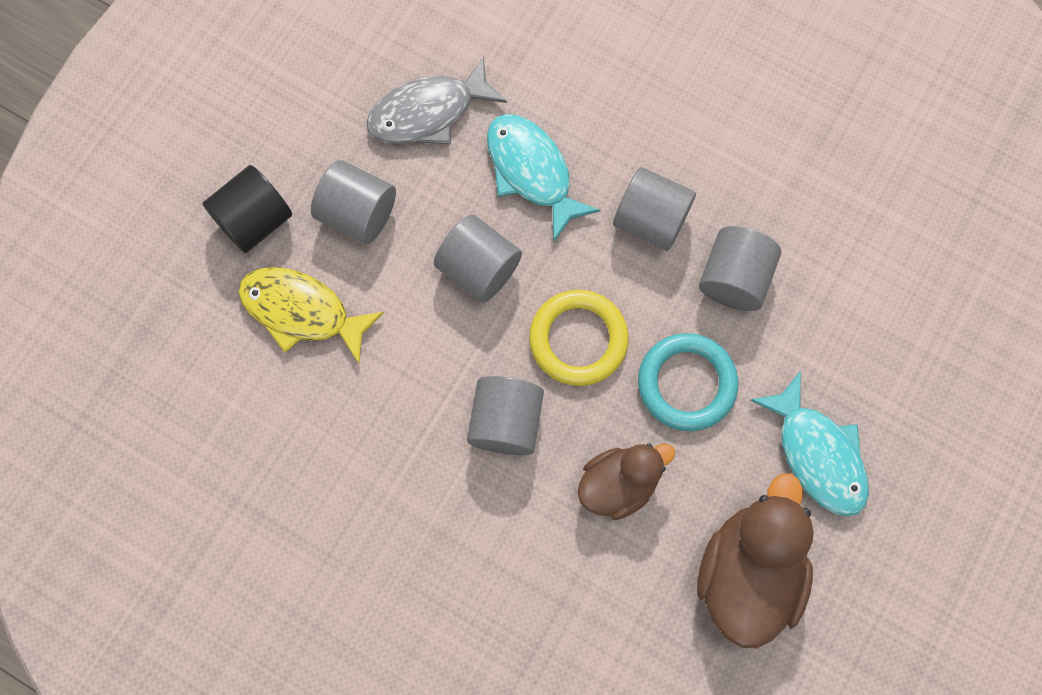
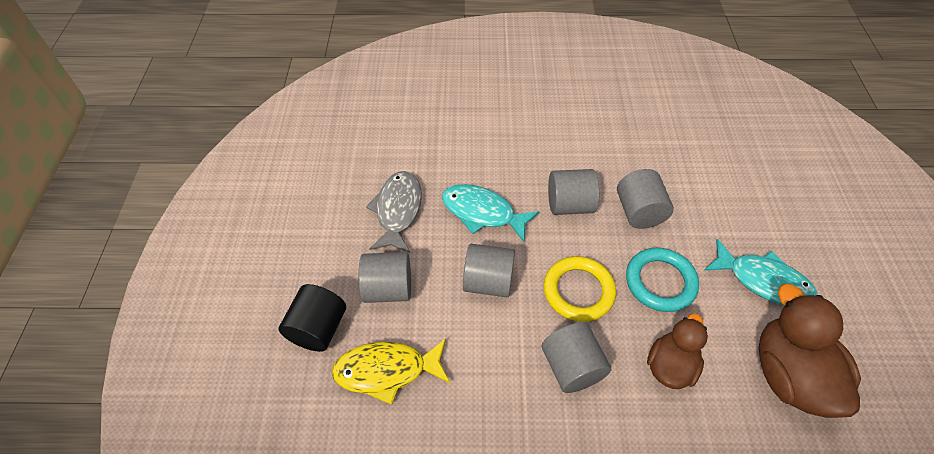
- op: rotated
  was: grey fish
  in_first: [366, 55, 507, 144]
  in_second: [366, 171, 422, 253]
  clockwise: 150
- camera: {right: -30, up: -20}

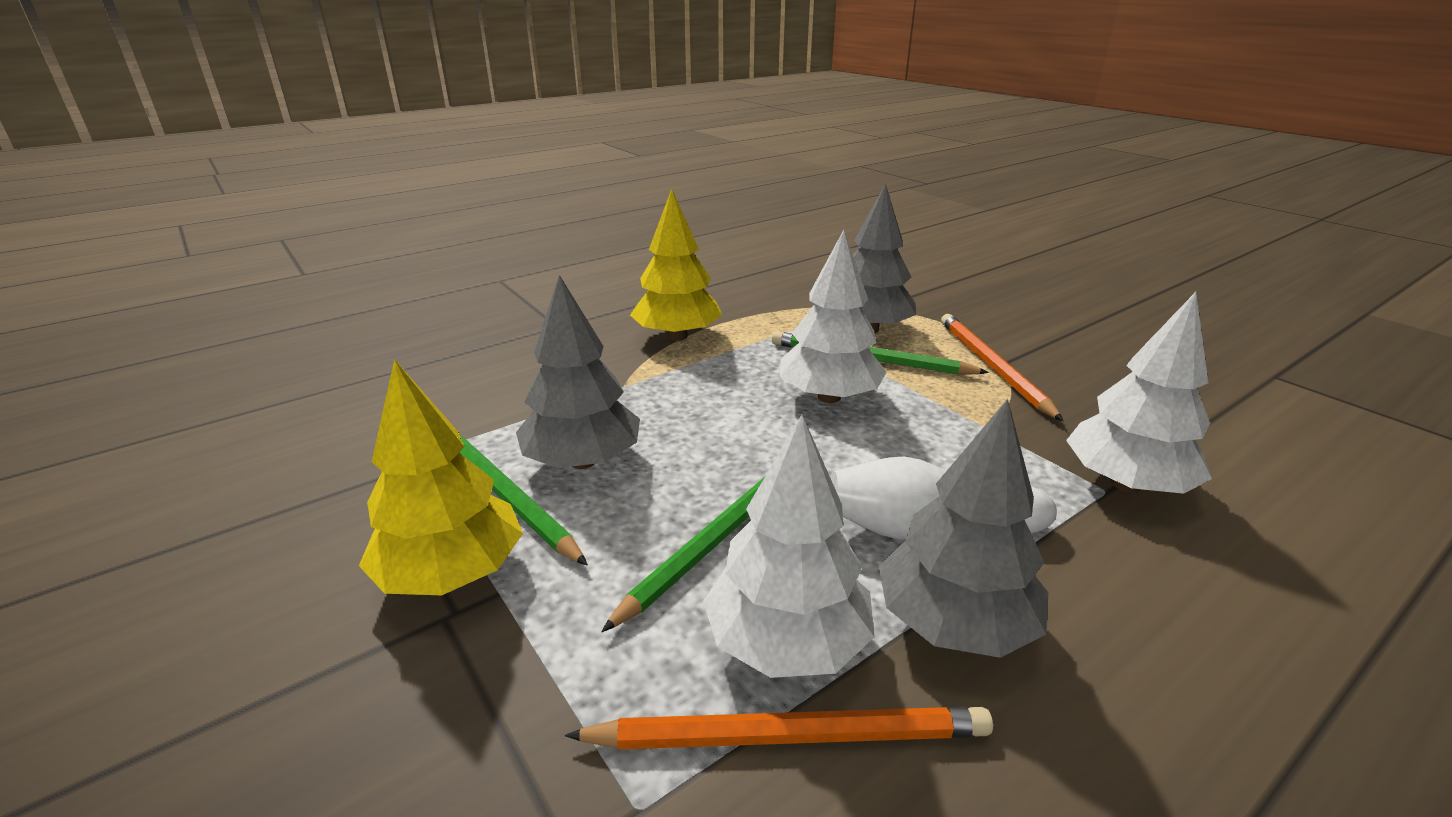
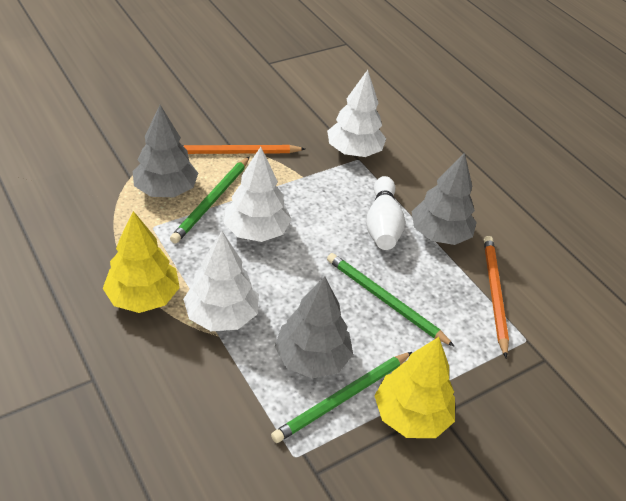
- op: shifted
  was: white tree
  in_first: [703, 415, 874, 678]
  in_second: [183, 231, 259, 331]
- camera: {right: -90, up: 15}

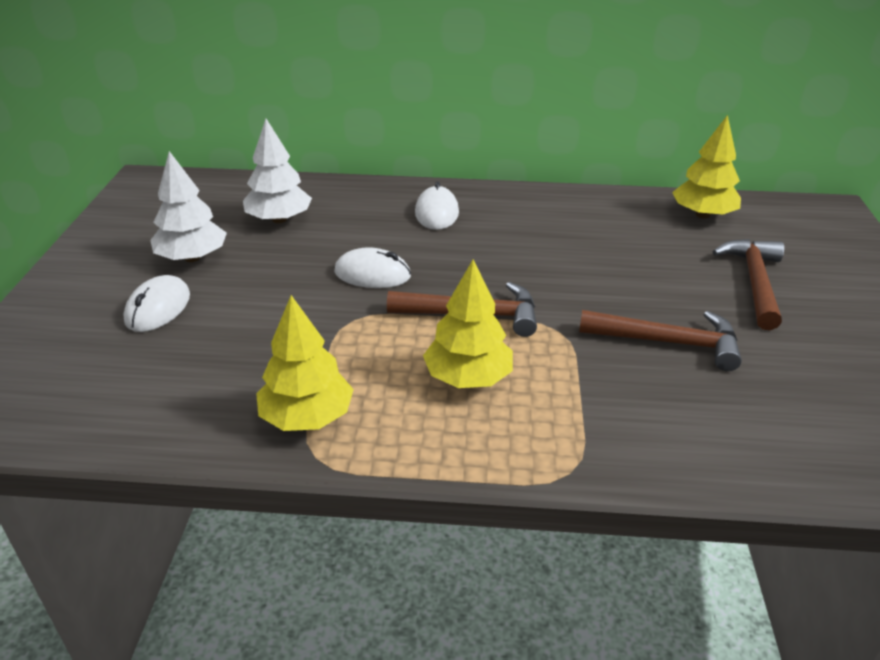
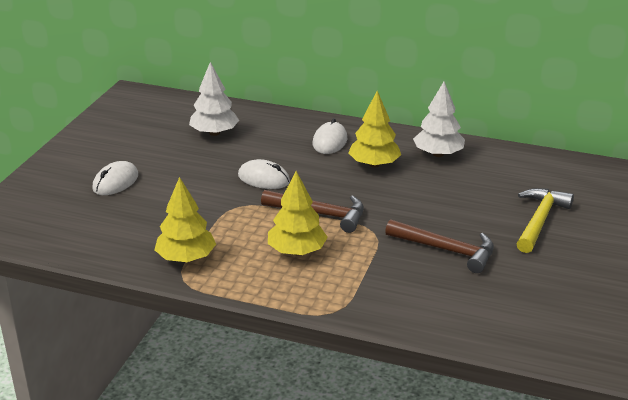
- op: shifted
  was: white tree
  in_first: [150, 151, 227, 262]
  in_second: [413, 82, 465, 157]
- op: shifted
  was: yellow tree
  in_first: [672, 115, 741, 219]
  in_second: [348, 91, 401, 168]
- op: repainted
  was: brown hammer
  now: yellow hammer
  in_first: [712, 239, 784, 330]
  in_second: [516, 188, 574, 253]
- camera: {right: 15, up: -5}

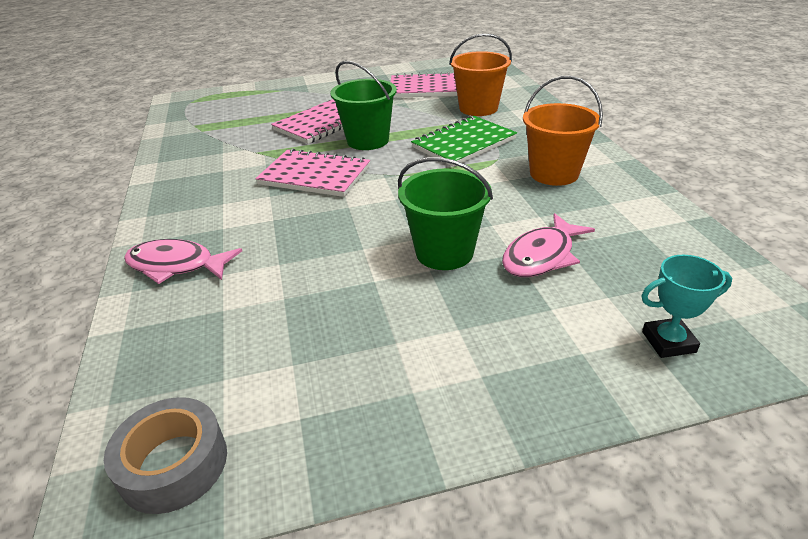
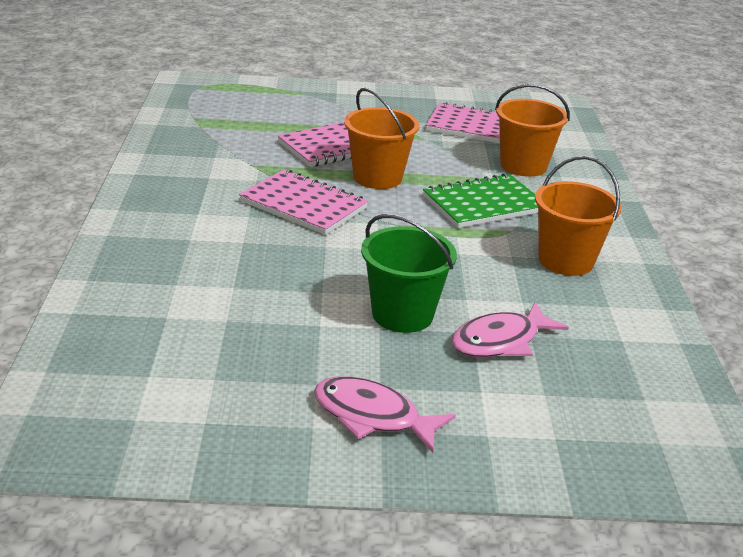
- op: gone
  was: grey tape
  in_first: [104, 397, 227, 514]
- op: shifted
  was: pink fish
  in_first: [124, 239, 242, 284]
  in_second: [314, 376, 455, 453]
- op: repainted
  was: green bucket
  now: orange bucket
  in_first: [330, 61, 397, 150]
  in_second: [344, 88, 419, 189]
- op: gone
  was: turquoise trophy
  in_first: [641, 255, 732, 358]
- camera: {right: 10, up: -5}

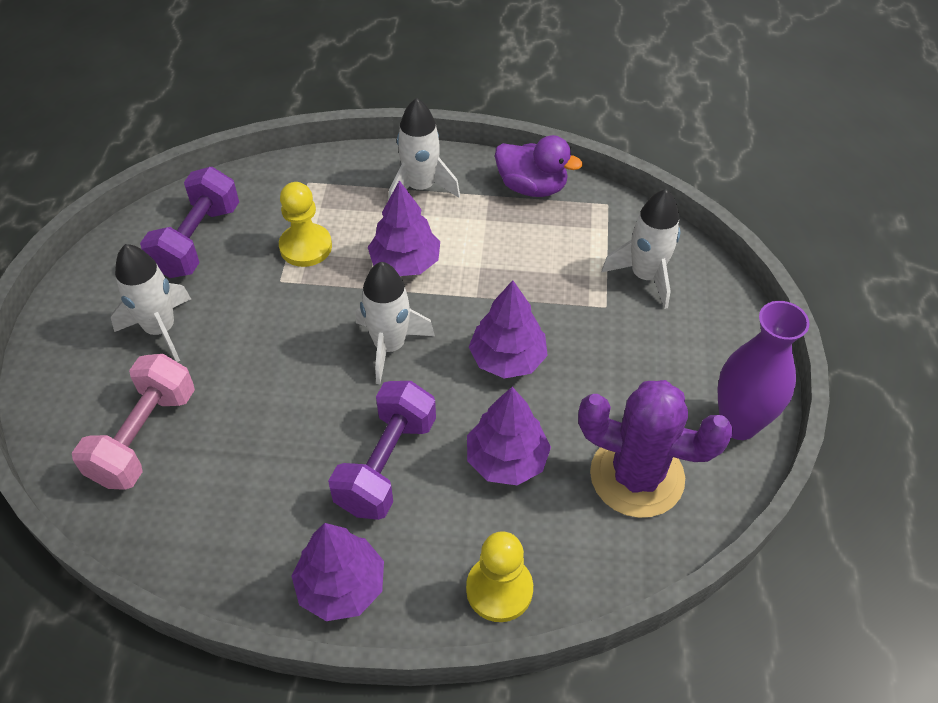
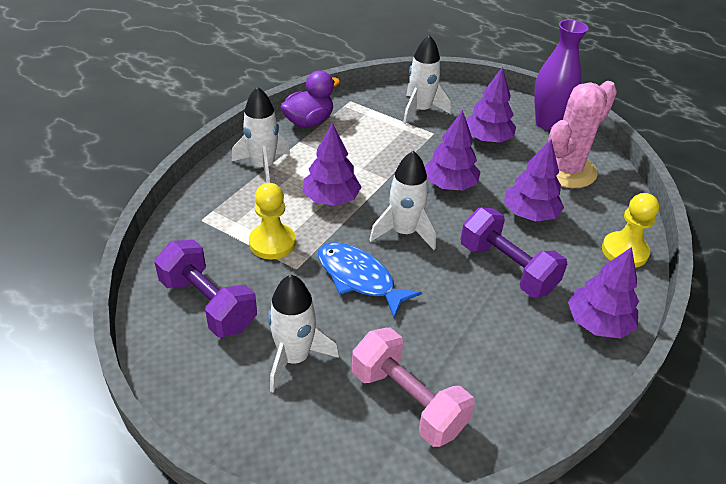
- op: repainted
  was: purple cactus
  now: pink cactus
  in_first: [578, 380, 733, 518]
  in_second: [548, 81, 617, 188]
- op: new
  now: blue fish
  in_second: [318, 242, 422, 318]
- op: new
  now: purple tree
  in_second: [466, 67, 516, 143]
- camera: {right: -65, up: -10}

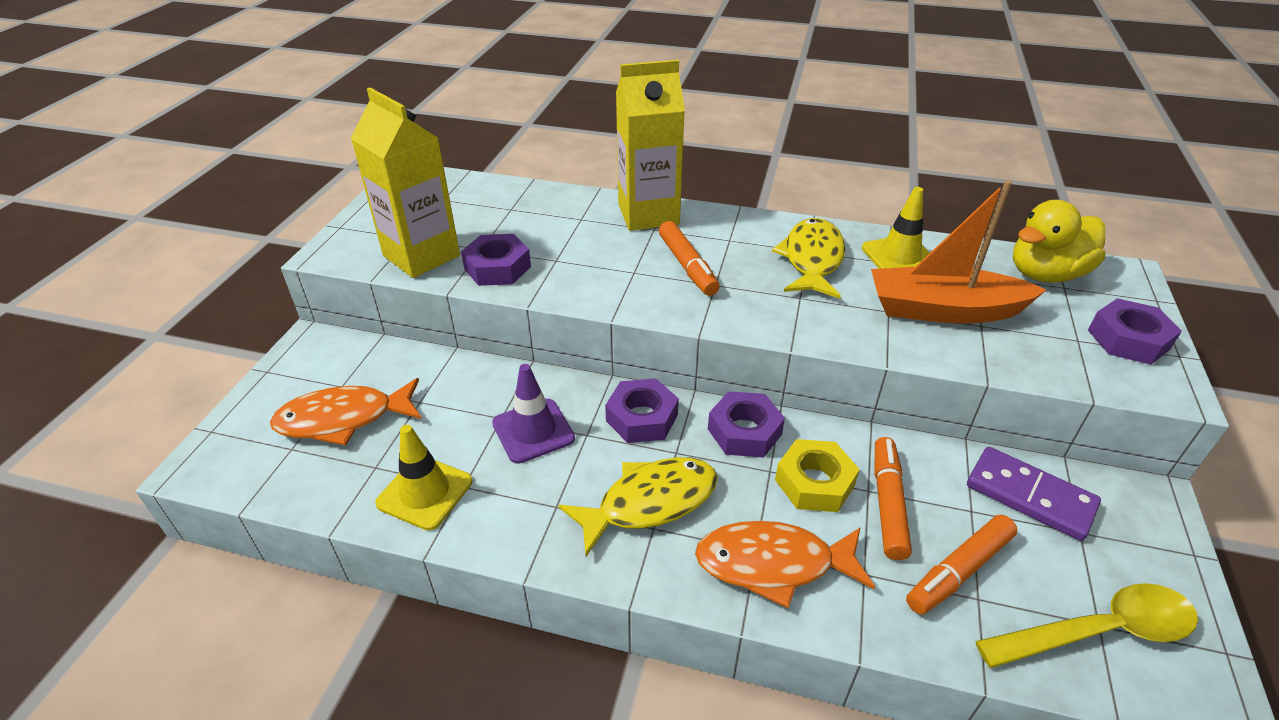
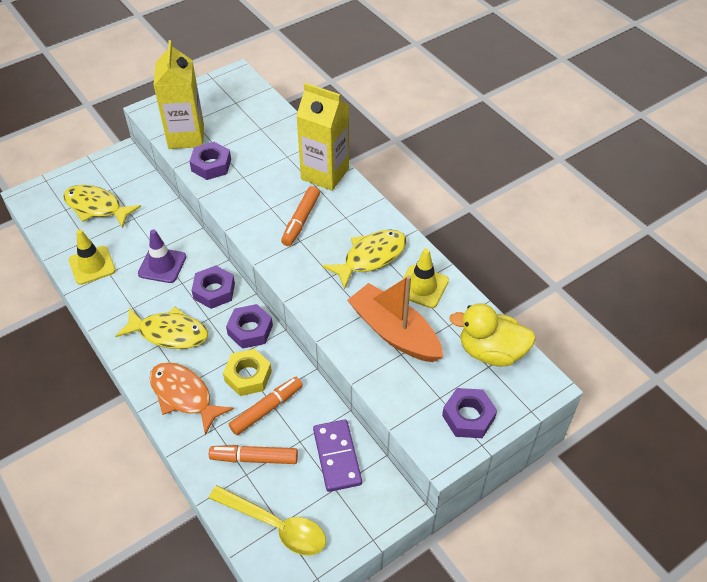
- op: repainted
  was: orange fish
  now: yellow fish
  in_first: [270, 378, 422, 446]
  in_second: [63, 185, 141, 228]
- camera: {right: 40, up: 10}

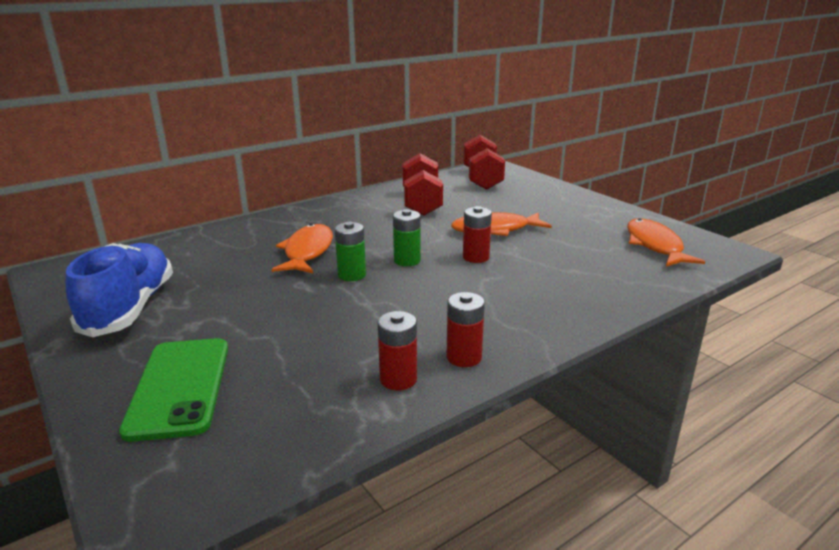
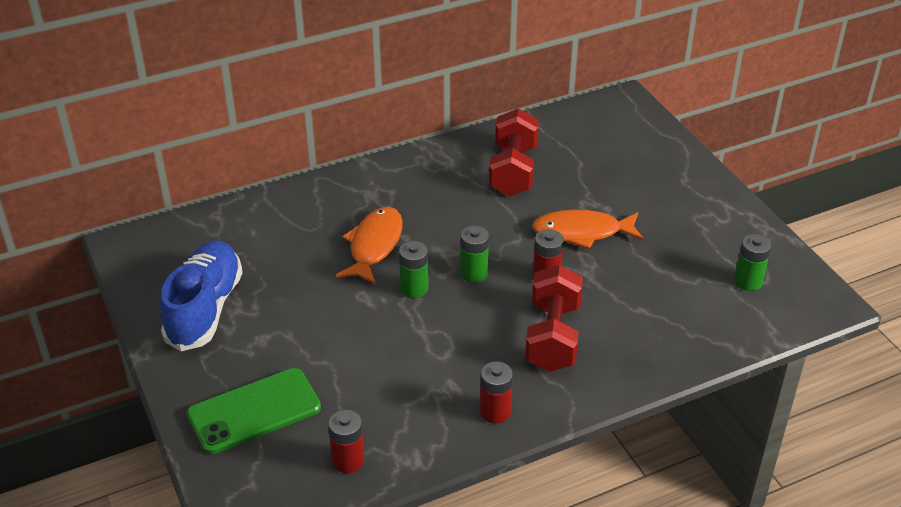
- op: rotated
  was: green phone
  in_first: [119, 338, 228, 442]
  in_second: [187, 368, 321, 454]
  clockwise: 60
- op: shifted
  was: red battery
  in_first: [378, 311, 417, 391]
  in_second: [328, 410, 365, 473]
- op: shifted
  was: red dumbbell
  in_first: [463, 135, 505, 190]
  in_second: [525, 265, 583, 372]
- op: swapped
  was: orange fish
  now: green battery
  in_first: [627, 219, 705, 266]
  in_second: [734, 234, 771, 291]
- camera: {right: 10, up: 15}

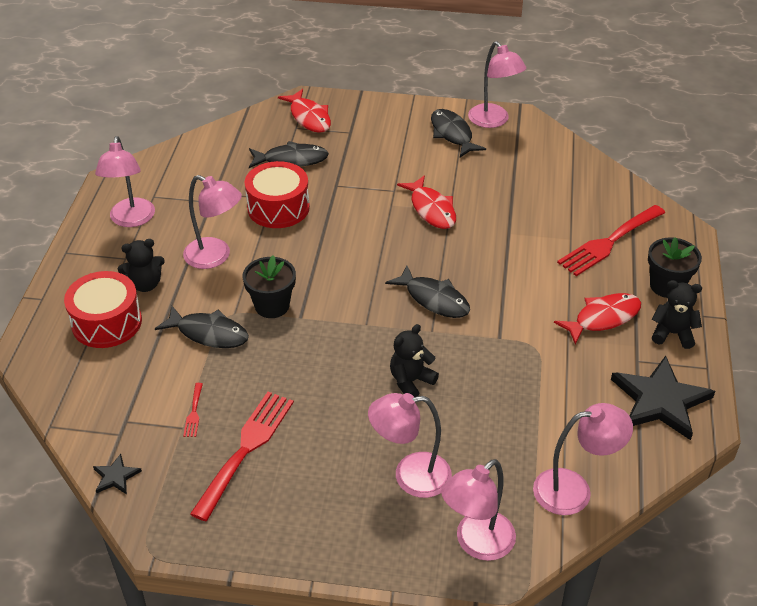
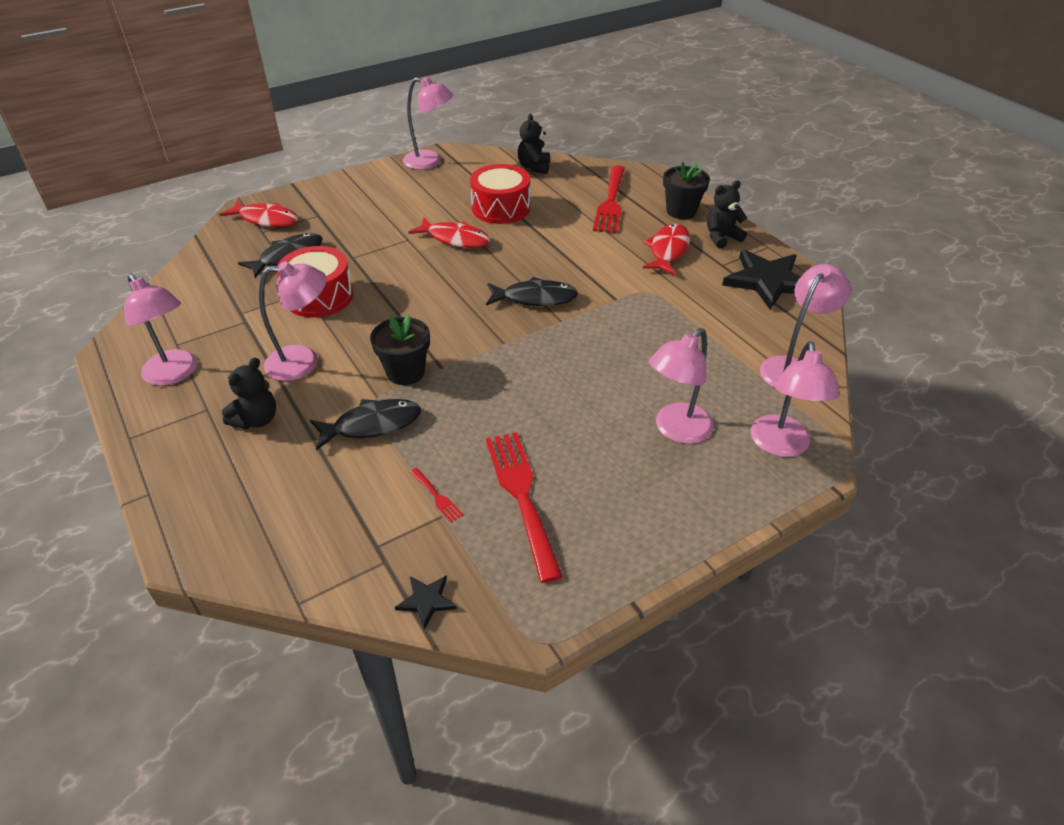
- op: shifted
  was: red drum
  in_first: [64, 271, 142, 348]
  in_second: [470, 164, 530, 224]
- op: shifted
  was: black teddy bear
  in_first: [390, 324, 439, 397]
  in_second: [517, 114, 550, 174]
- op: gone
  was: black fish
  in_first: [431, 109, 486, 157]
- camera: {right: -40, up: 0}

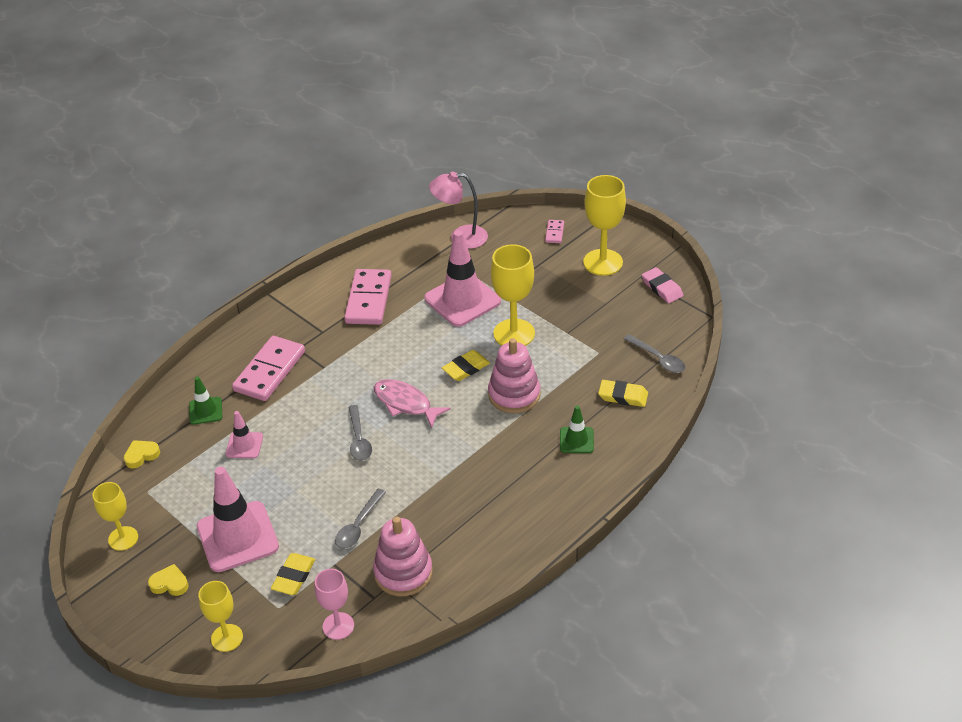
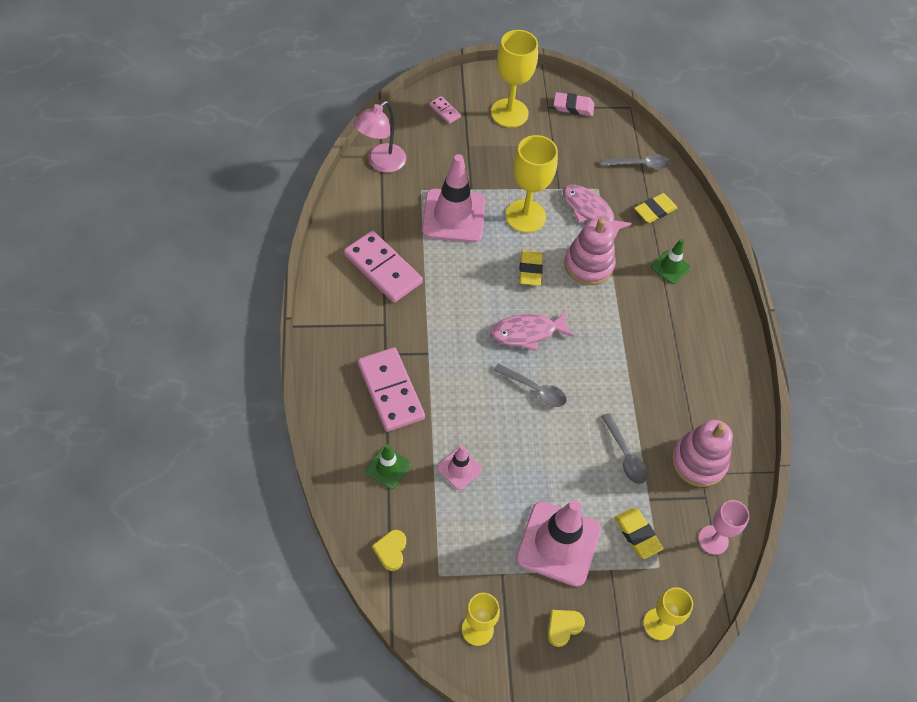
- op: new
  now: pink fish
  in_second: [563, 185, 632, 239]
- camera: {right: -55, up: 15}

